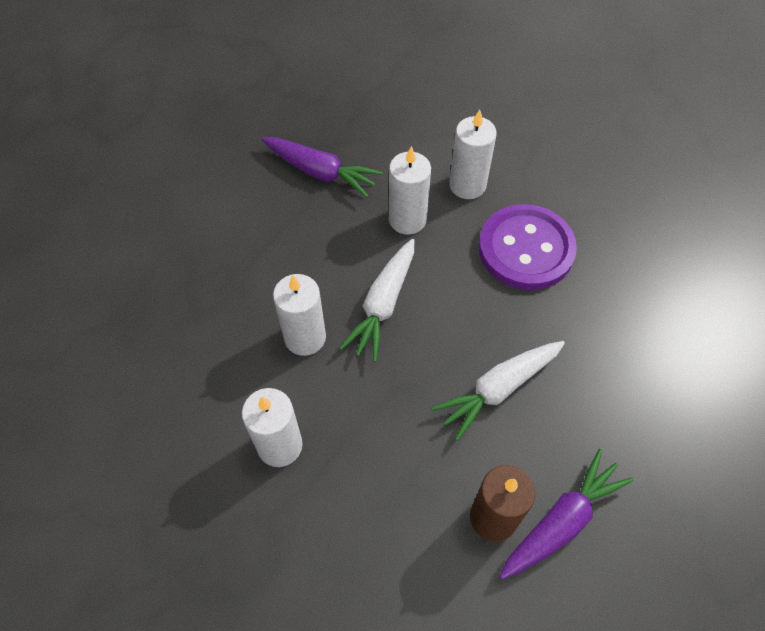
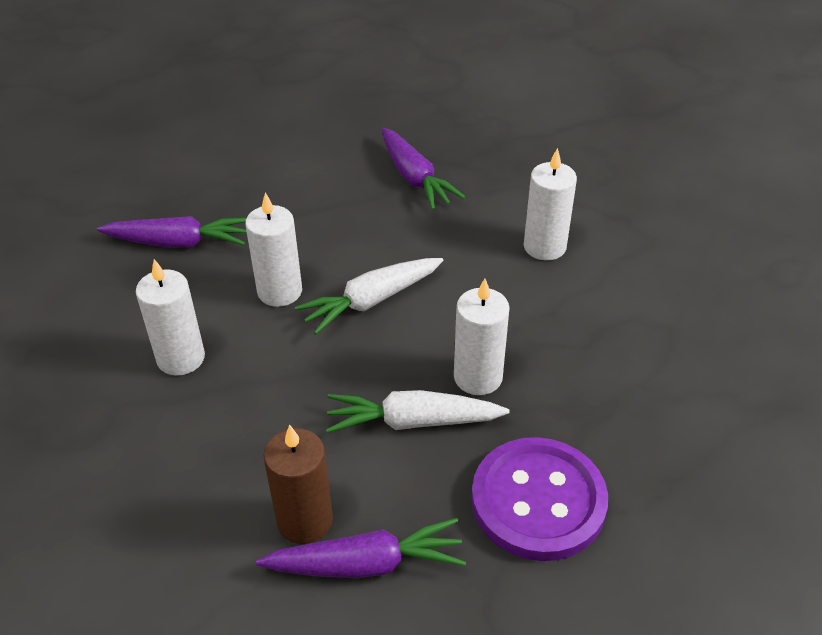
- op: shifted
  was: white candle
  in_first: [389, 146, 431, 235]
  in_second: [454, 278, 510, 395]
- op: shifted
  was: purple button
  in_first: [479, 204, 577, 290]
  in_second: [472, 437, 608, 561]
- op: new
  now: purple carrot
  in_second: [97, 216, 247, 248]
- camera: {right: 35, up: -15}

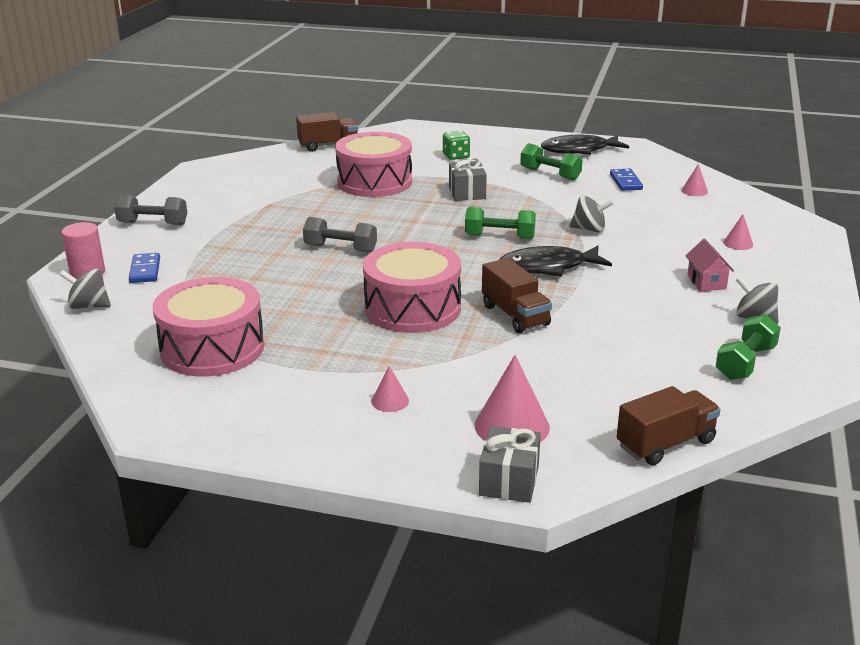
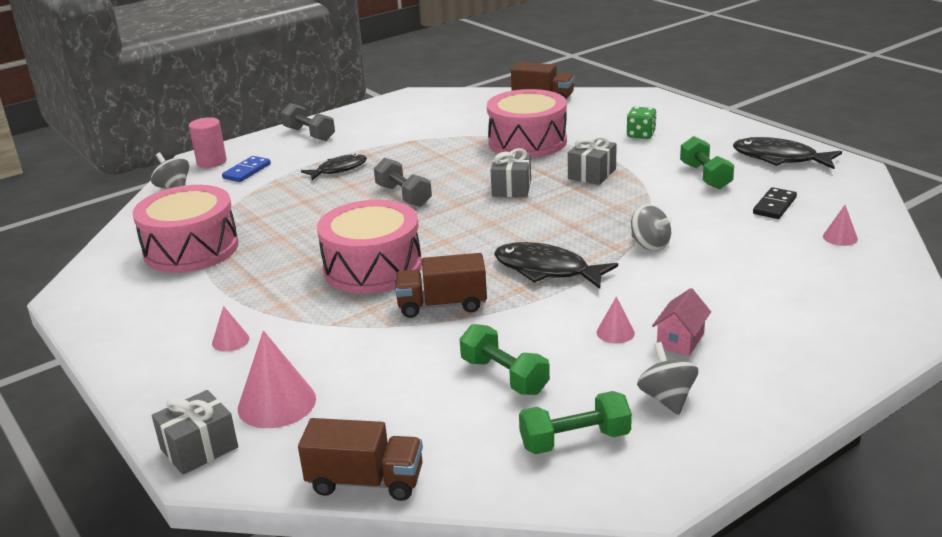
- op: shifted
  was: green dumbbell
  in_first: [465, 207, 536, 239]
  in_second: [460, 324, 550, 395]
- op: rotated
  was: brown truck
  in_first: [482, 258, 552, 333]
  in_second: [395, 253, 487, 318]
  clockwise: 75
- op: repainted
  was: blue domino
  now: black domino
  in_first: [610, 169, 643, 191]
  in_second: [753, 187, 797, 219]
- op: shifted
  was: pink cone
  in_first: [723, 214, 753, 250]
  in_second: [597, 297, 635, 343]
- op: new
  now: black fish
  in_second: [301, 153, 367, 180]
- op: new
  now: grey gift
  in_second: [491, 148, 531, 197]
- camera: {right: 40, up: 0}

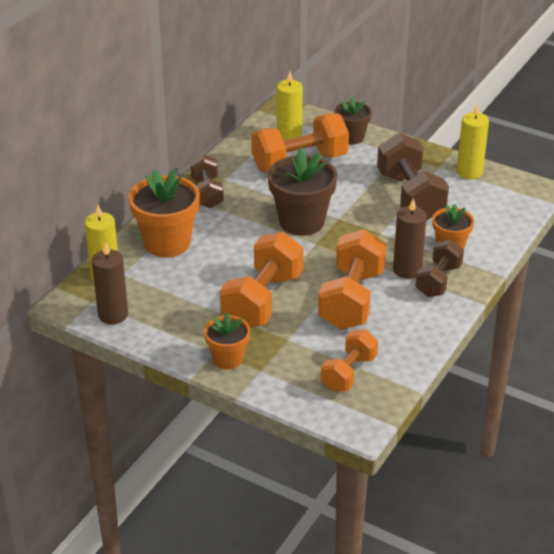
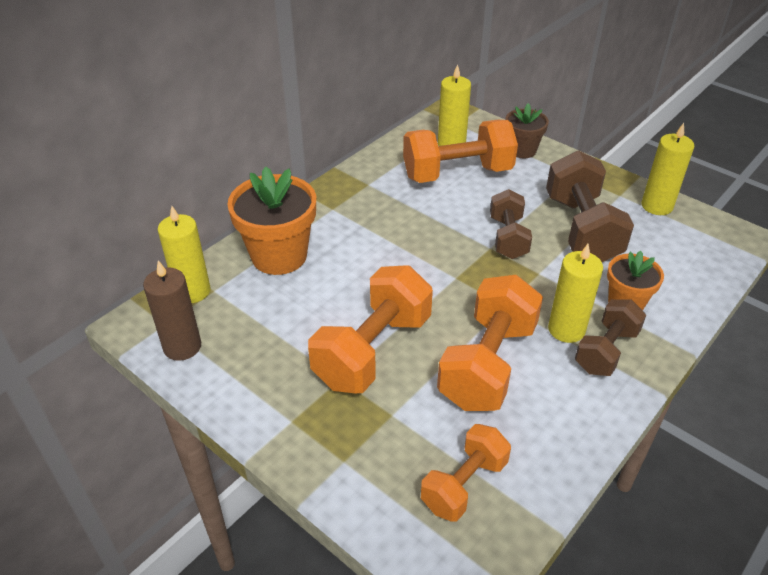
- op: shifted
  was: brown dumbbell
  in_first: [190, 154, 224, 208]
  in_second: [490, 189, 532, 259]
- op: gone
  was: orange flower pot
  in_first: [204, 313, 250, 370]
- op: gone
  was: brown flower pot
  in_first: [268, 148, 337, 236]
- op: repainted
  was: brown candle
  now: yellow candle
  in_first: [393, 198, 427, 279]
  in_second: [548, 244, 603, 343]
- camera: {right: 10, up: 5}

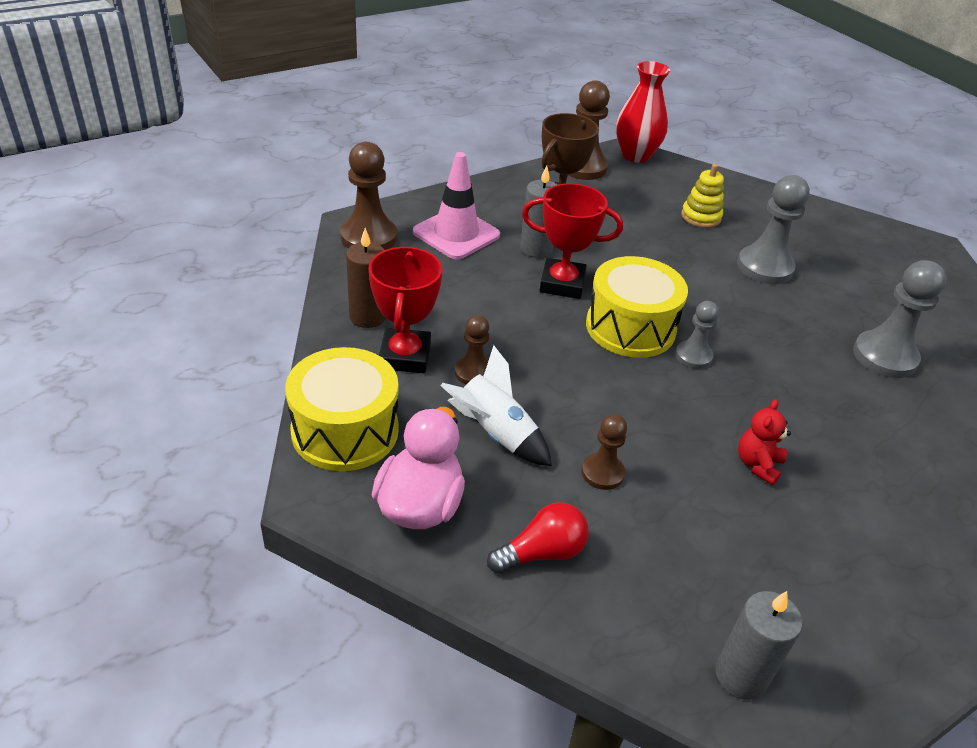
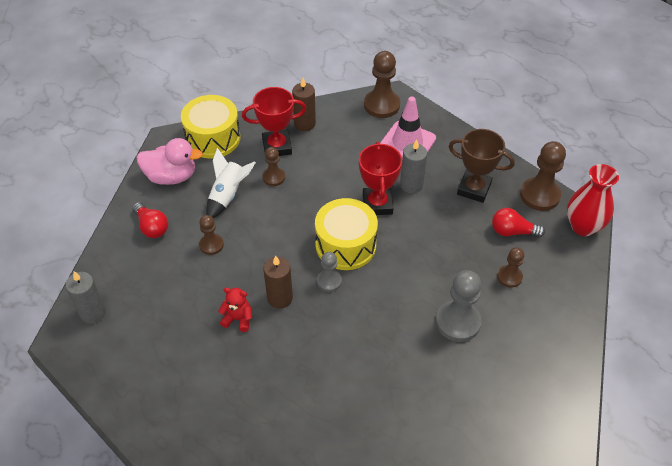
- op: swapped
  was: yellow stacking toy
  now: brown pawn
  in_first: [681, 164, 724, 228]
  in_second: [497, 247, 524, 288]
- op: gone
  was: grey pawn
  in_first: [853, 260, 946, 378]
- op: new
  now: brown candle
  in_second: [263, 256, 293, 309]
- op: new
  now: red light bulb
  in_second: [492, 208, 545, 237]
- camera: {right: 80, up: 10}

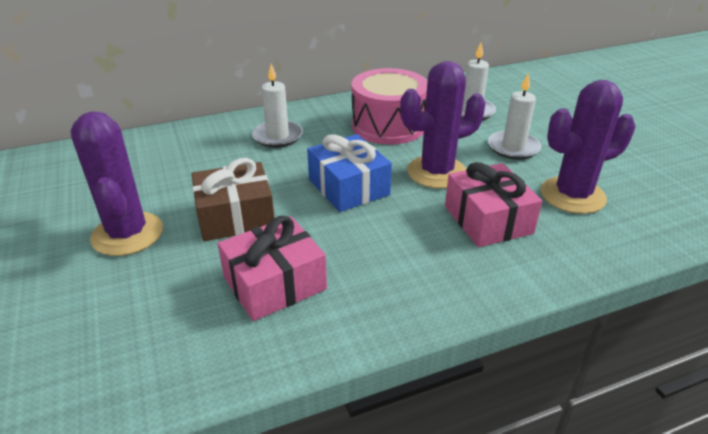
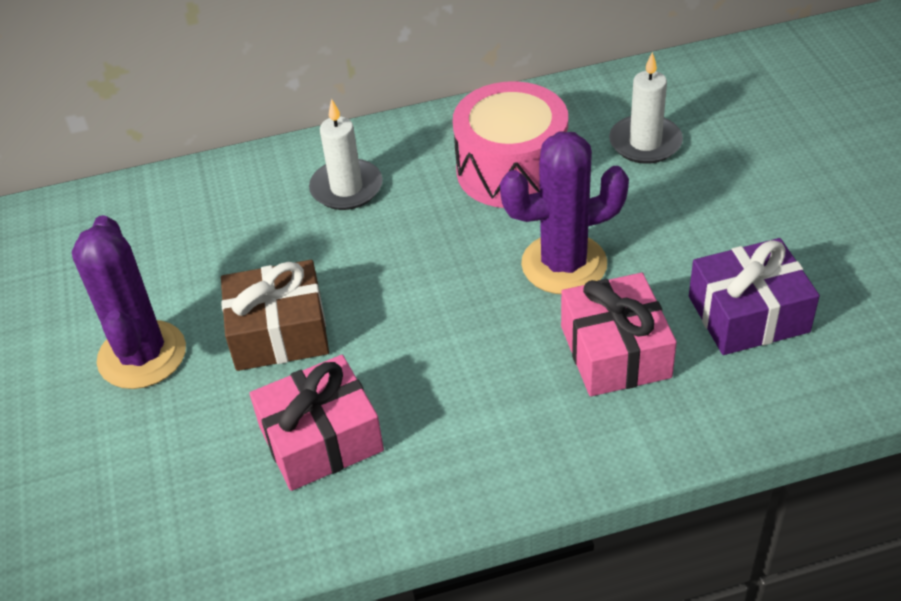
- op: gone
  was: blue gift
  in_first: [307, 134, 392, 212]
- op: gone
  was: white candle
  in_first: [488, 73, 542, 160]
- op: swapped
  was: purple cactus
  now: purple gift
  in_first: [541, 80, 635, 214]
  in_second: [689, 238, 820, 355]
- camera: {right: 10, up: 10}

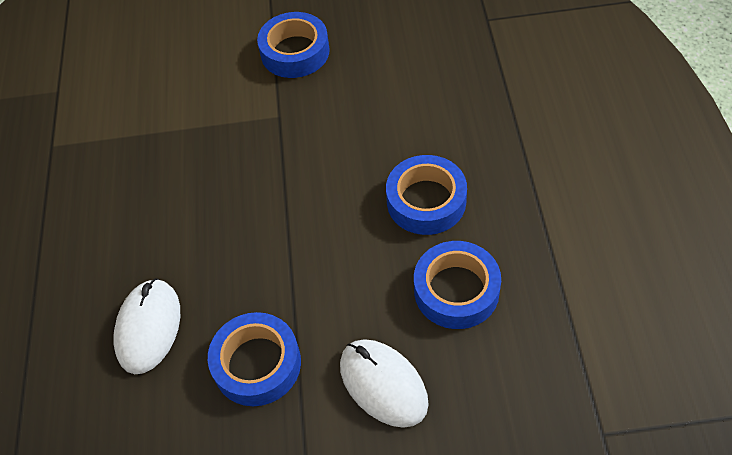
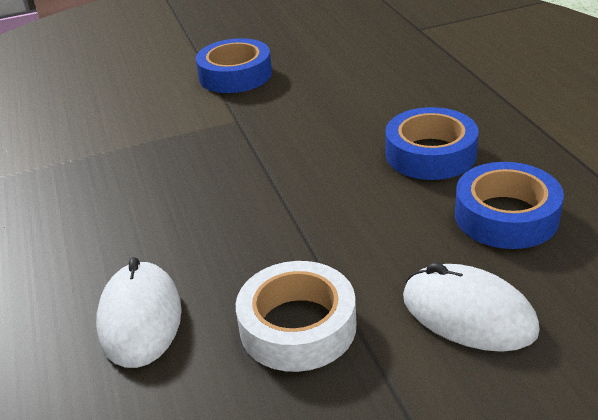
- op: repainted
  was: blue tape
  now: white tape
  in_first: [208, 312, 301, 406]
  in_second: [236, 261, 356, 372]
- camera: {right: -15, up: -20}

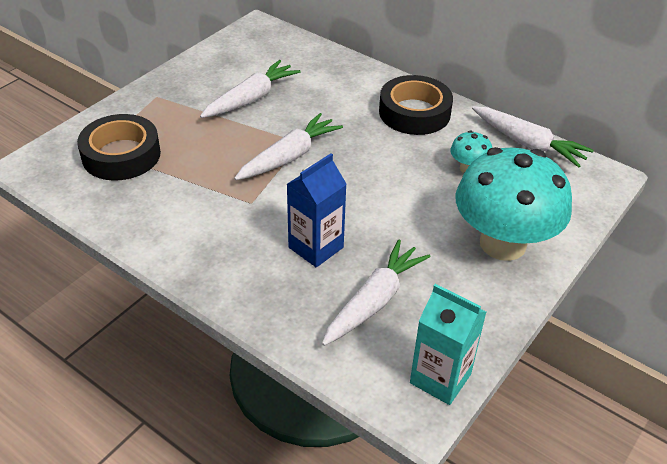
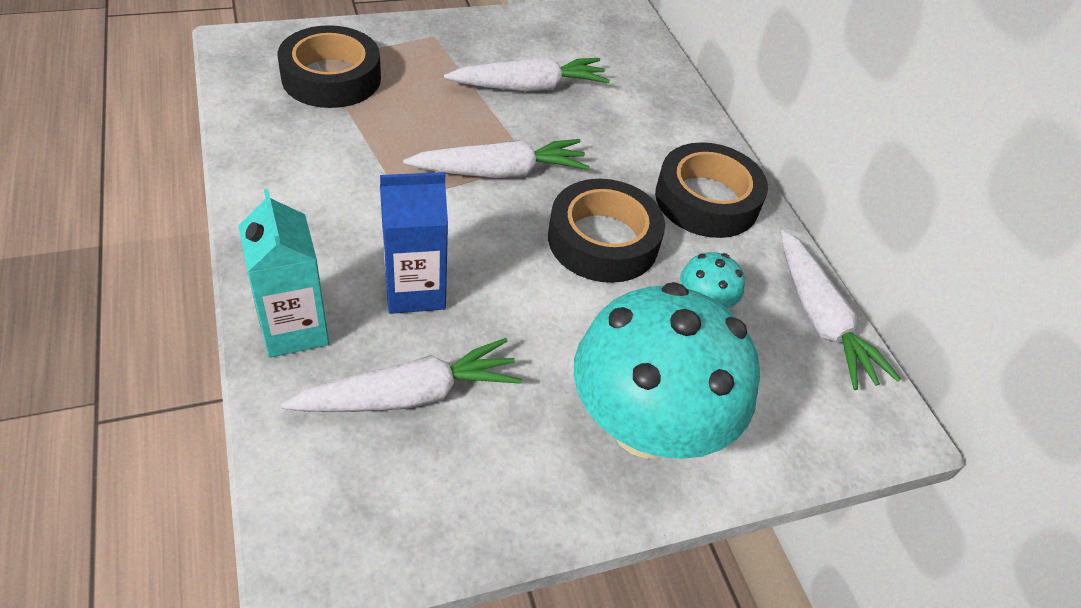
- op: shifted
  was: turquoise carton
  in_first: [410, 284, 486, 405]
  in_second: [238, 189, 329, 358]
- op: new
  now: black tape
  in_second: [548, 179, 665, 283]
- camera: {right: 30, up: 5}

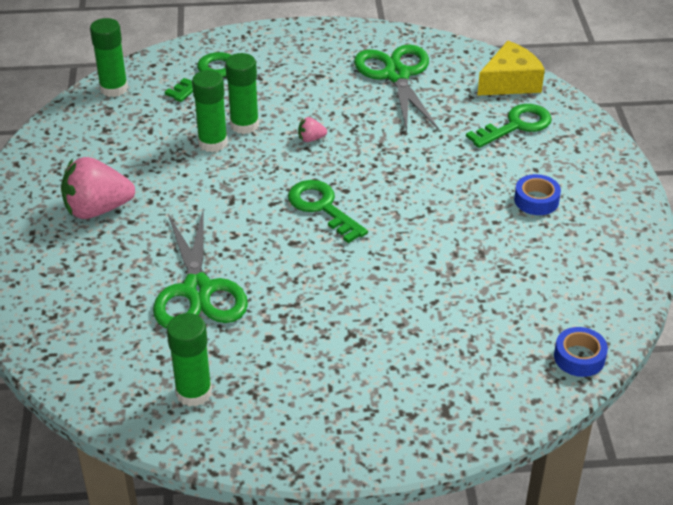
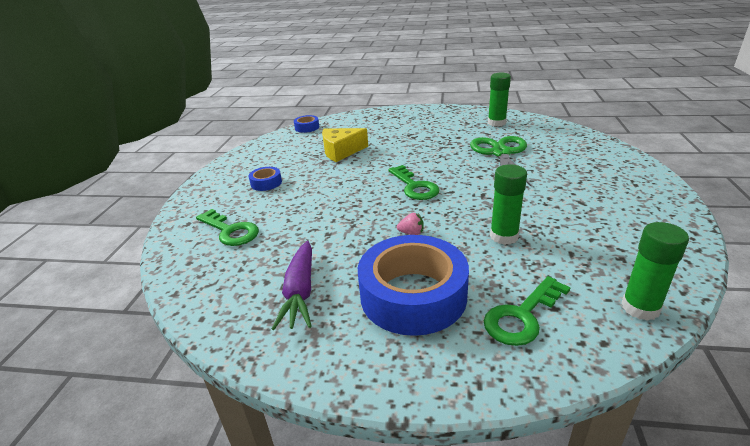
- op: gone
  was: pink strawberry
  in_first: [61, 157, 135, 219]
- op: gone
  was: green glue stick
  in_first: [225, 53, 259, 134]
- op: swapped
  was: green scissors
  now: purple carrot
  in_first: [354, 44, 439, 131]
  in_second: [272, 241, 312, 330]
- op: rotated
  was: green key
  in_first: [466, 104, 552, 148]
  in_second: [196, 209, 259, 246]
  clockwise: -120
- op: shifted
  was: yellow cheese
  in_first: [477, 41, 545, 96]
  in_second: [322, 128, 368, 162]
- op: new
  now: blue tape
  in_second: [358, 235, 469, 336]
- camera: {right: -165, up: -10}

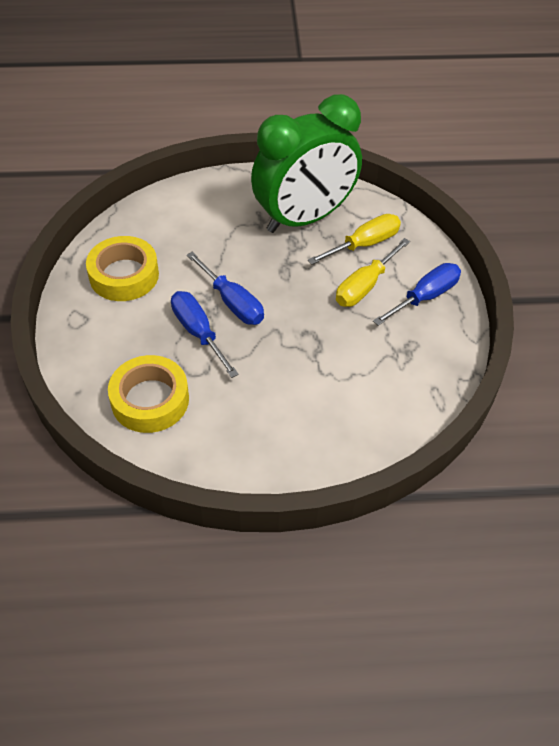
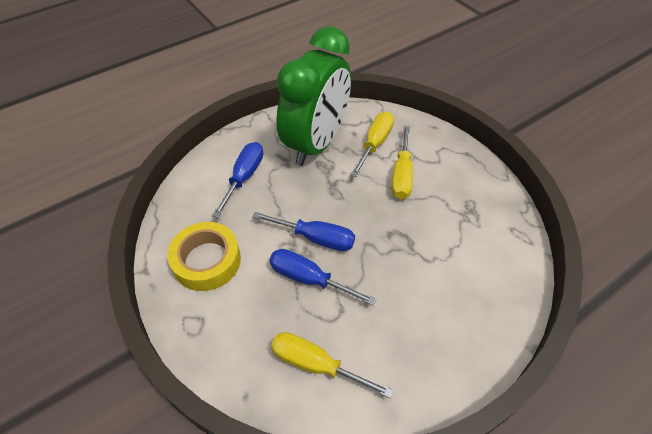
- op: swapped
  was: yellow tape
  now: yellow screwdriver
  in_first: [108, 355, 189, 433]
  in_second: [271, 332, 394, 398]
- op: shifted
  was: blue screwdriver
  in_first: [373, 263, 461, 326]
  in_second: [212, 142, 263, 218]
- camera: {right: -30, up: 0}

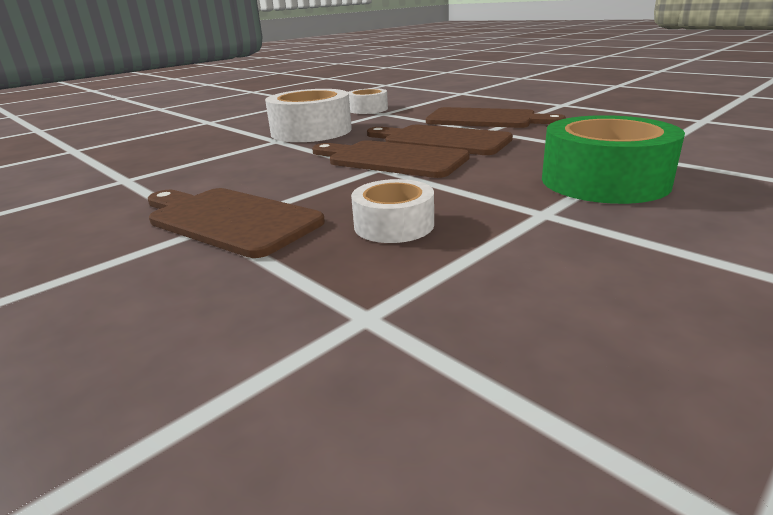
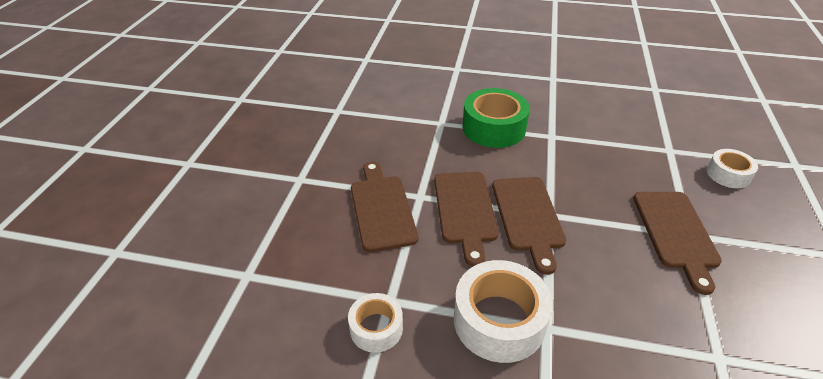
- op: shifted
  was: white tape
  in_first: [351, 179, 434, 243]
  in_second: [707, 149, 758, 188]
- camera: {right: -125, up: 15}

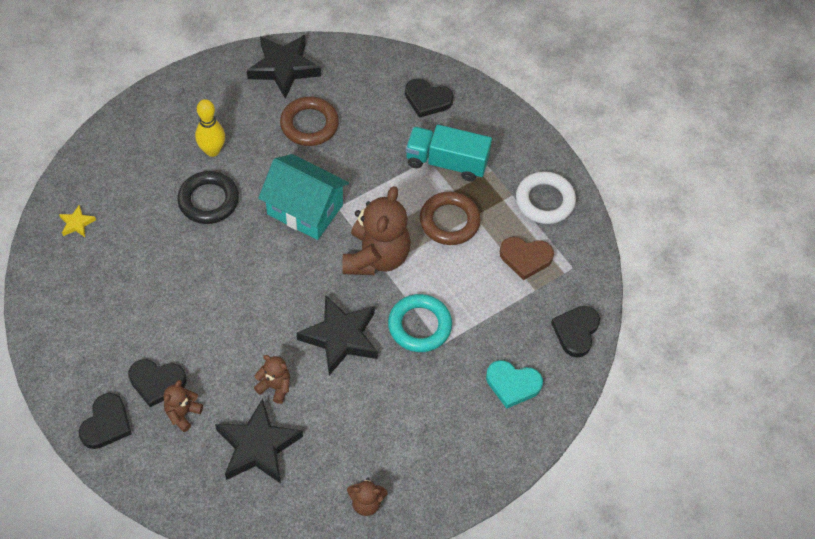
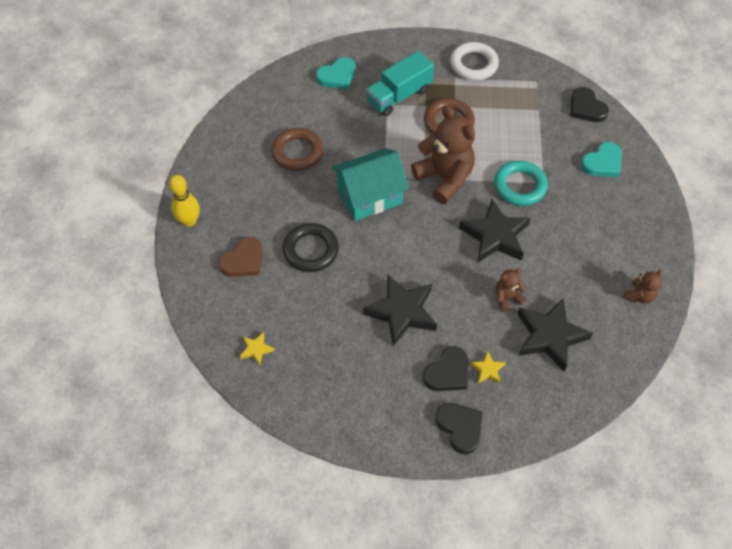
- op: swapped
  was: brown teddy bear
  now: yellow star
  in_first: [164, 380, 203, 432]
  in_second: [470, 351, 506, 384]
- op: shifted
  was: yellow bowling pin
  in_first: [195, 99, 225, 157]
  in_second: [169, 175, 200, 227]
- op: shifted
  was: black star
  in_first: [247, 35, 321, 99]
  in_second: [363, 274, 437, 346]
- op: repainted
  was: black heart
  now: turquoise heart
  in_first: [405, 78, 454, 118]
  in_second: [316, 58, 355, 89]
- op: shifted
  was: brown heart
  in_first: [500, 237, 554, 280]
  in_second: [219, 237, 263, 277]
- camera: {right: -50, up: 0}

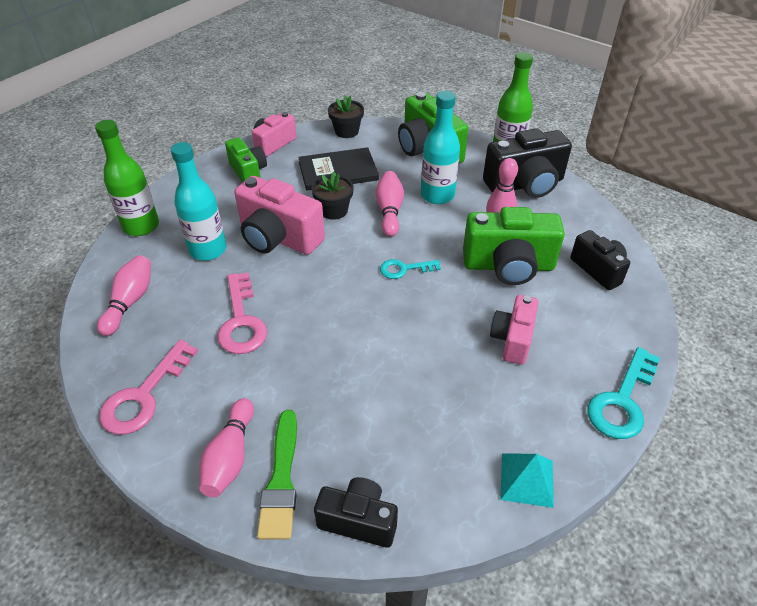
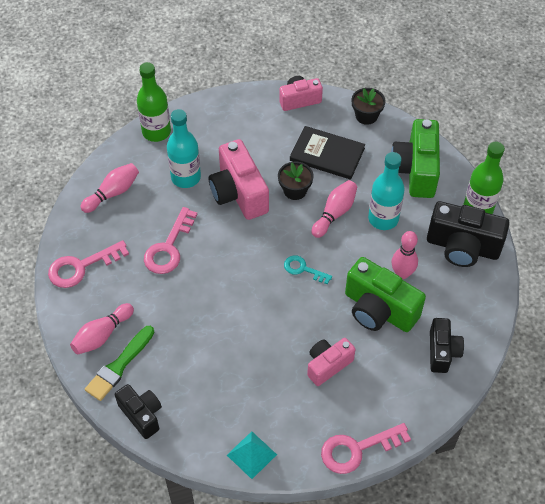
- op: gone
  was: green camera
  in_first: [225, 138, 267, 183]
- op: repainted
  was: turquoise key
  now: pink key
  in_first: [587, 347, 660, 439]
  in_second: [321, 423, 411, 474]
- camera: {right: 35, up: 10}

